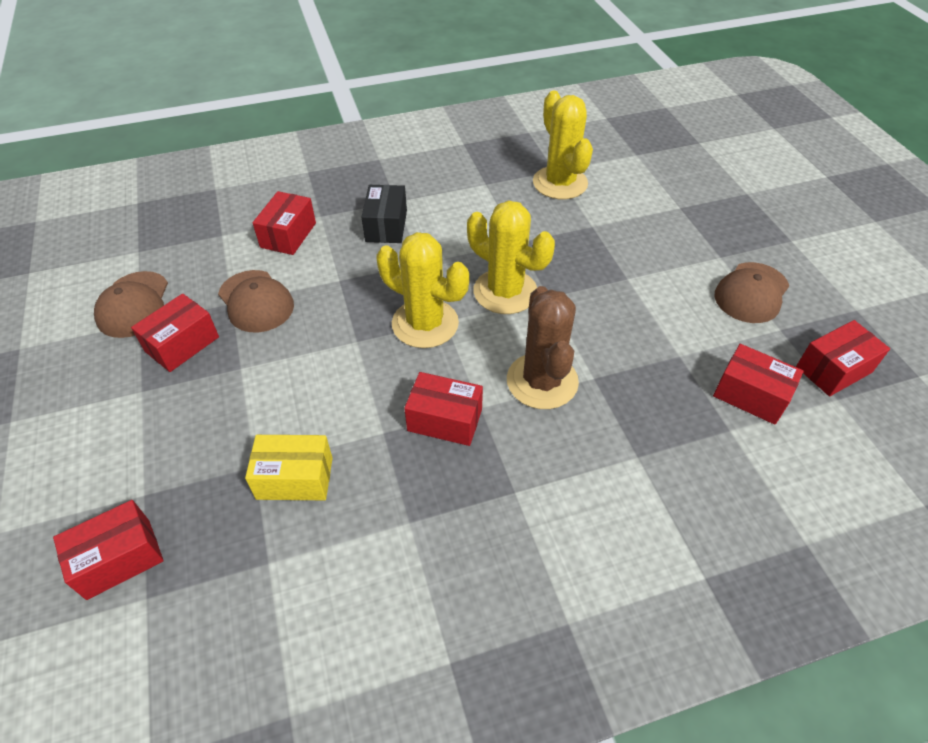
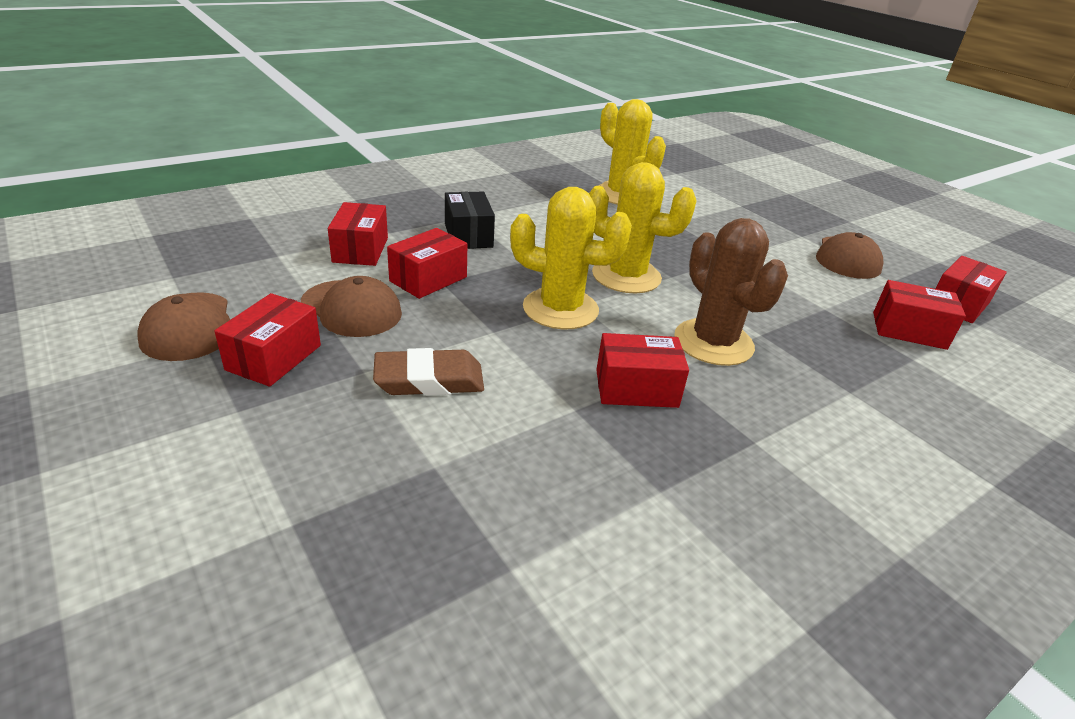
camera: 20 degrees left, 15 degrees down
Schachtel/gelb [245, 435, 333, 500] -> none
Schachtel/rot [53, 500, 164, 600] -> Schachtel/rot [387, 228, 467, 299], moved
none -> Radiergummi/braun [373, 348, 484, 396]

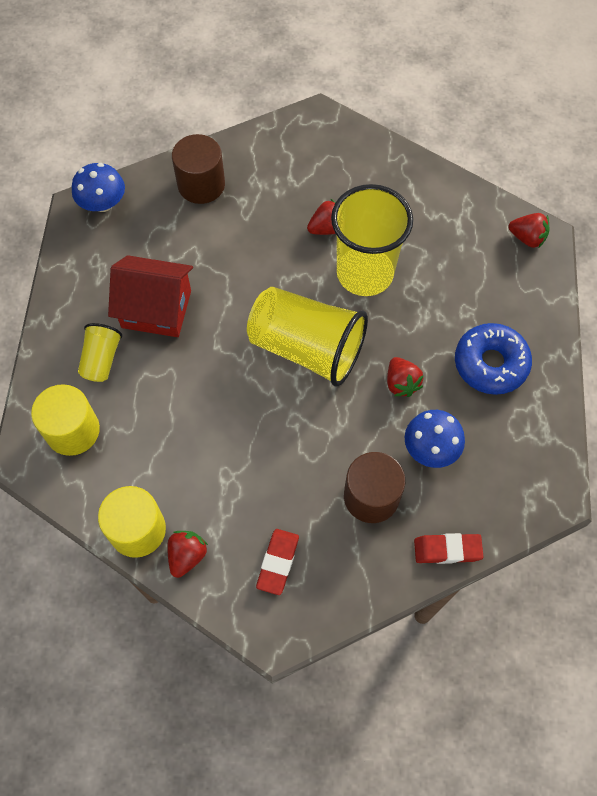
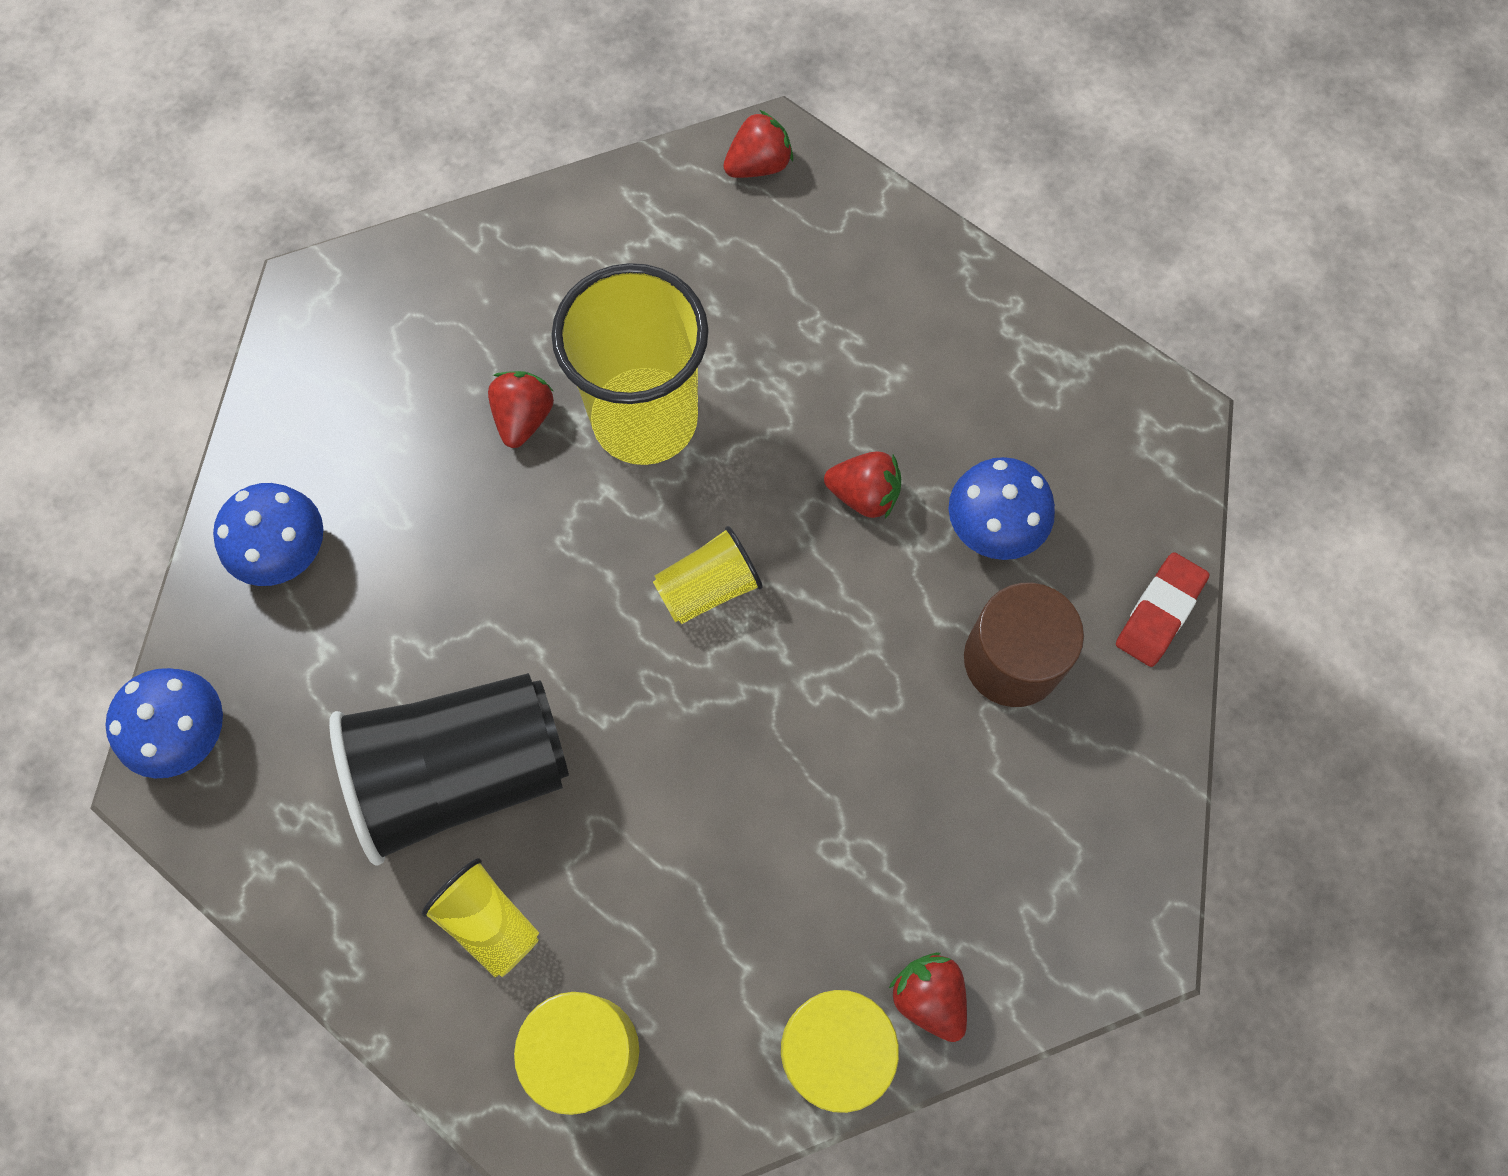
camera: 55 degrees left, 5 degrees up
Vollzylinder/braun [172, 134, 225, 204] -> Pilz/blau [213, 483, 323, 586]
Haus/rot [108, 255, 193, 337] -> Becher/schwarz [329, 673, 569, 866]
Becher/gelb [247, 287, 368, 387] -> Becher/gelb [653, 526, 763, 624], x0.49
Donut/blau [455, 323, 532, 395] -> none
Radiergummi/rot [256, 529, 299, 595] -> none

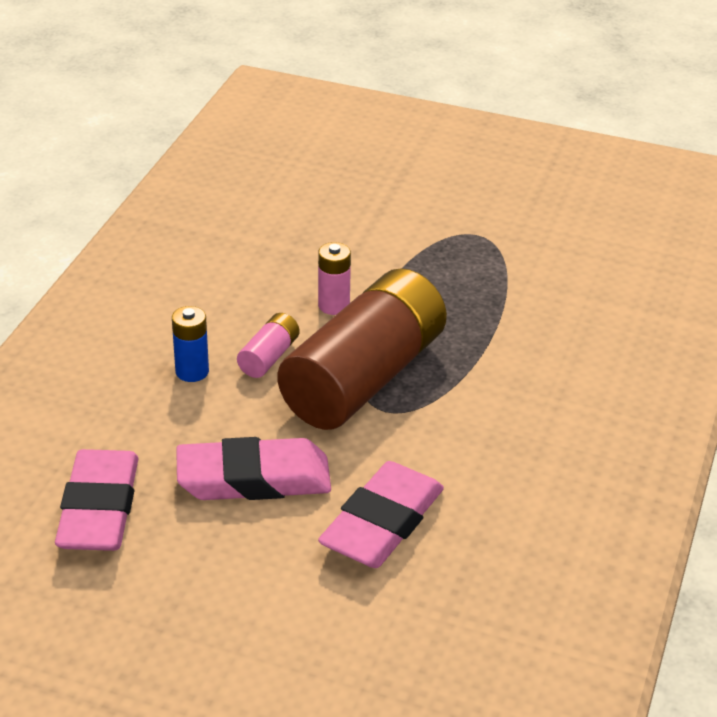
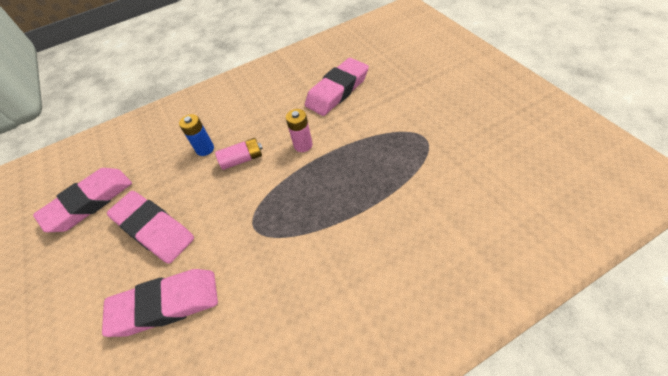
camera: 50 degrees right, 15 degrees up
Batterie/braun [277, 268, 447, 430] -> none
none -> Radiergummi/rosa [305, 58, 369, 116]

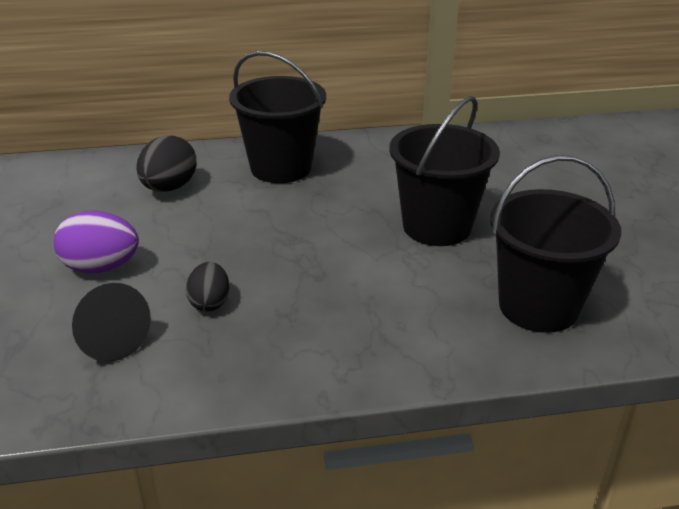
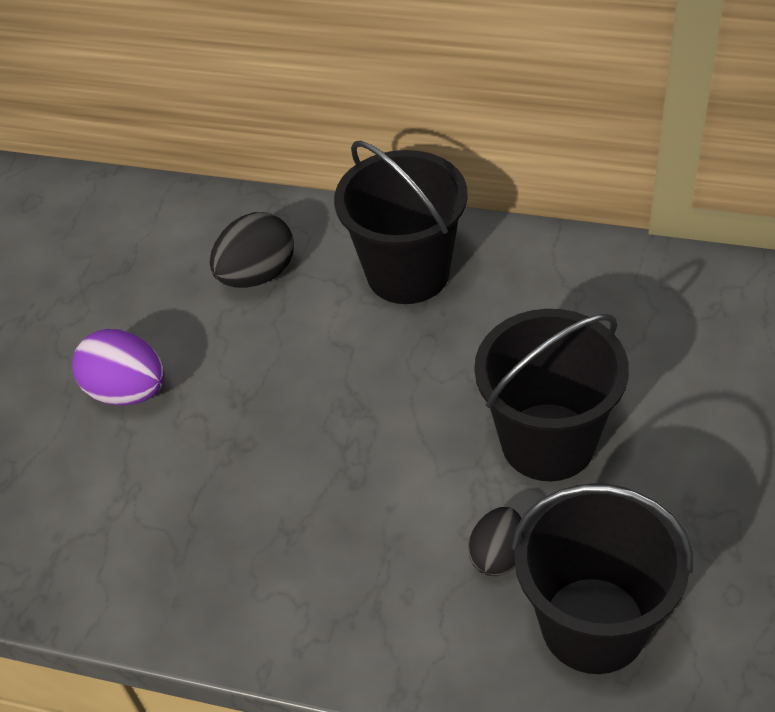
camera: 30 degrees right, 15 degrees up
Ei/schwarz [186, 262, 229, 312] -> Ei/schwarz [468, 507, 521, 576], moved
Kegel/schwarz [72, 283, 151, 362] -> none

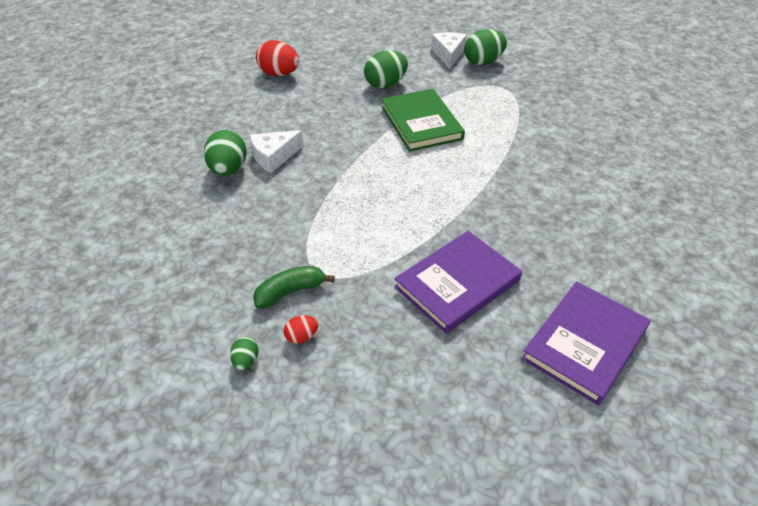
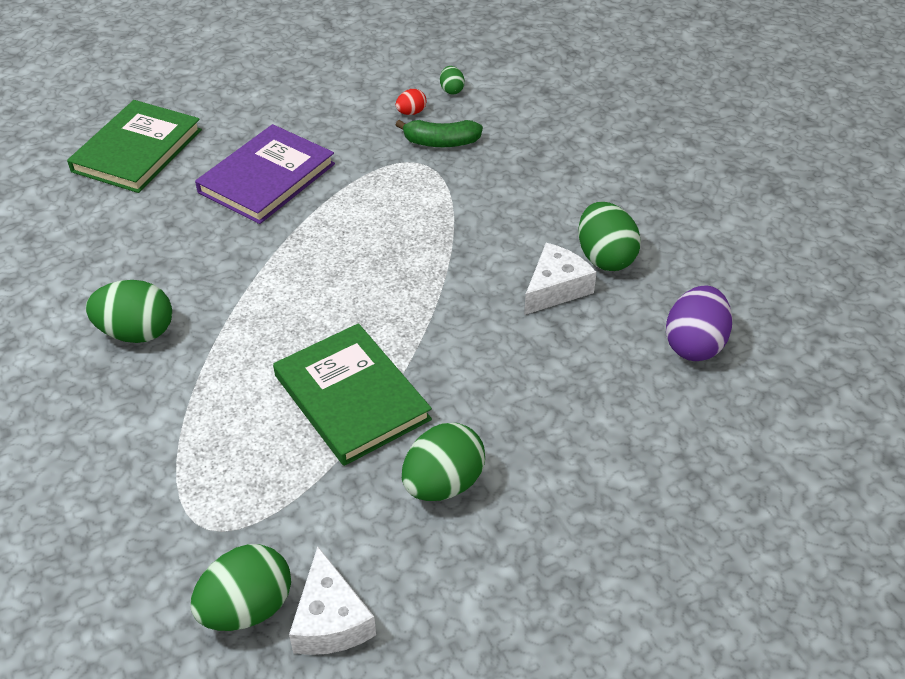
camera: 165 degrees right, 0 degrees up
Ei/rot [256, 40, 299, 76] -> none
Banane/grün [253, 266, 335, 309] -> Banane/grün [396, 120, 483, 147], 45 degrees clockwise
Buch/lila [521, 281, 650, 405] -> Buch/grün [67, 100, 202, 193]
none -> Ei/grün [86, 280, 172, 343]
none -> Ei/lila [666, 286, 732, 361]

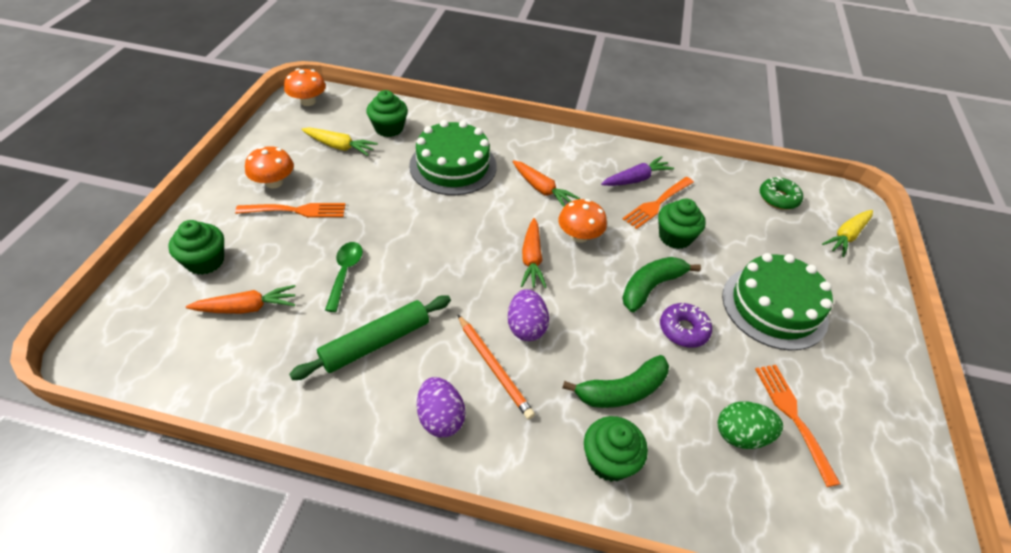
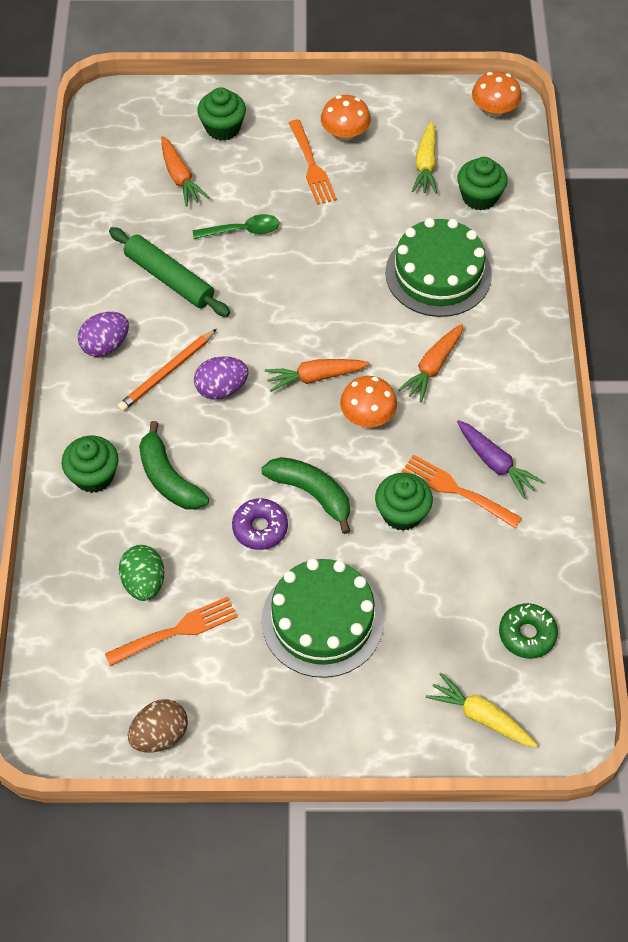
camera: 80 degrees right, 10 degrees up
none -> Ei/braun [128, 699, 188, 752]

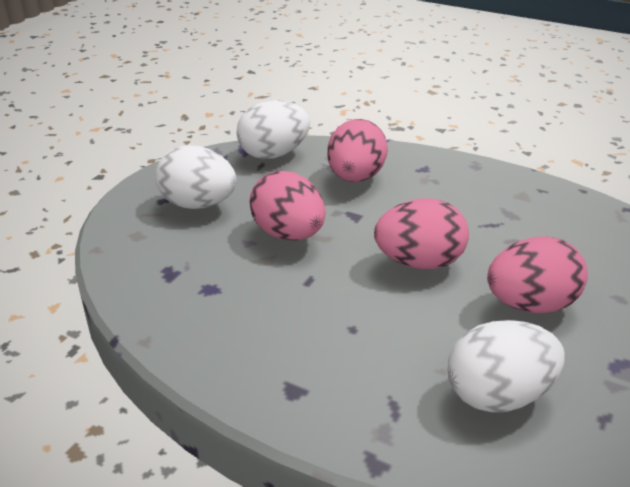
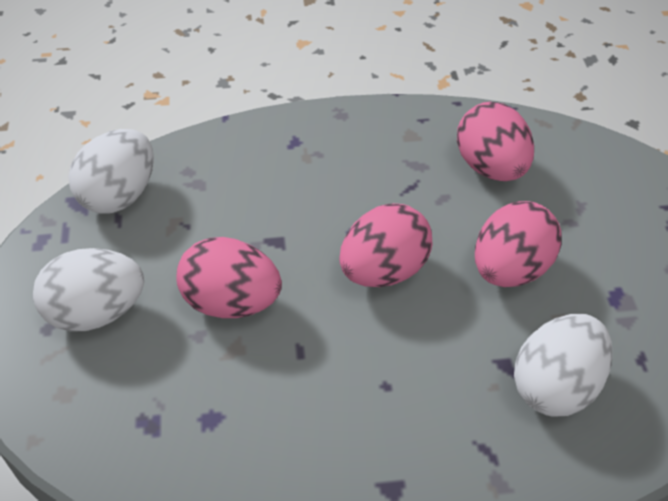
camera: 35 degrees left, 15 degrees up
Ei/rosa [327, 119, 388, 182] -> Ei/rosa [457, 102, 534, 181], moved

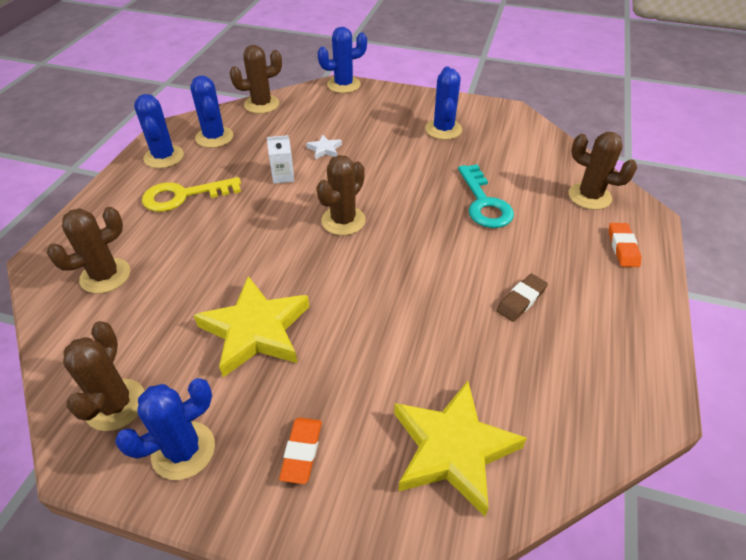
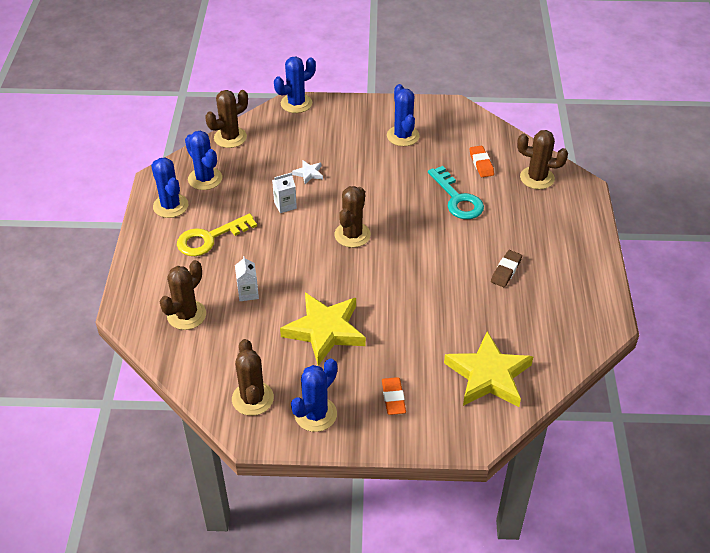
camera: 15 degrees left, 0 degrees up
Radiergummi/orange [609, 223, 641, 267] -> Radiergummi/orange [470, 145, 494, 177], moved
none -> Getränkekarton/weiß [235, 256, 259, 301]

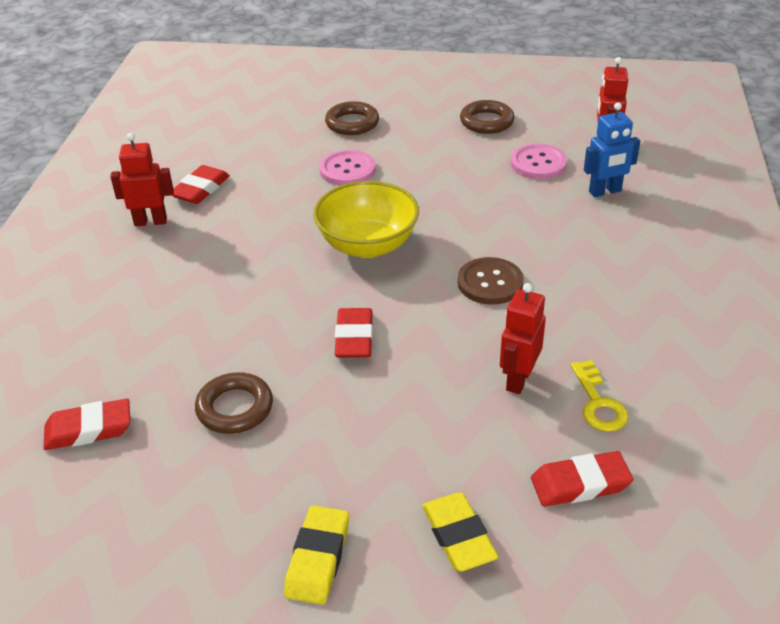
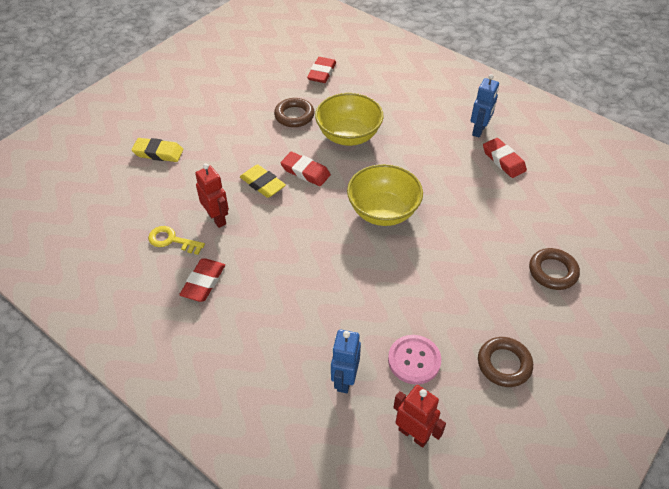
camera: 120 degrees right, 10 degrees up
Roboter/rot [110, 133, 174, 226] -> Roboter/blau [471, 74, 499, 138]
Knopf/rosa [319, 150, 376, 186] -> none
Knopf/braun [458, 257, 524, 305] -> none
Radiergummi/rot [531, 451, 633, 507] -> Radiergummi/rot [179, 259, 225, 302], moved
Radiergummi/gelb [284, 505, 349, 605] -> Radiergummi/gelb [240, 164, 286, 198], moved
none -> Schüssel/gelb [315, 93, 384, 146]

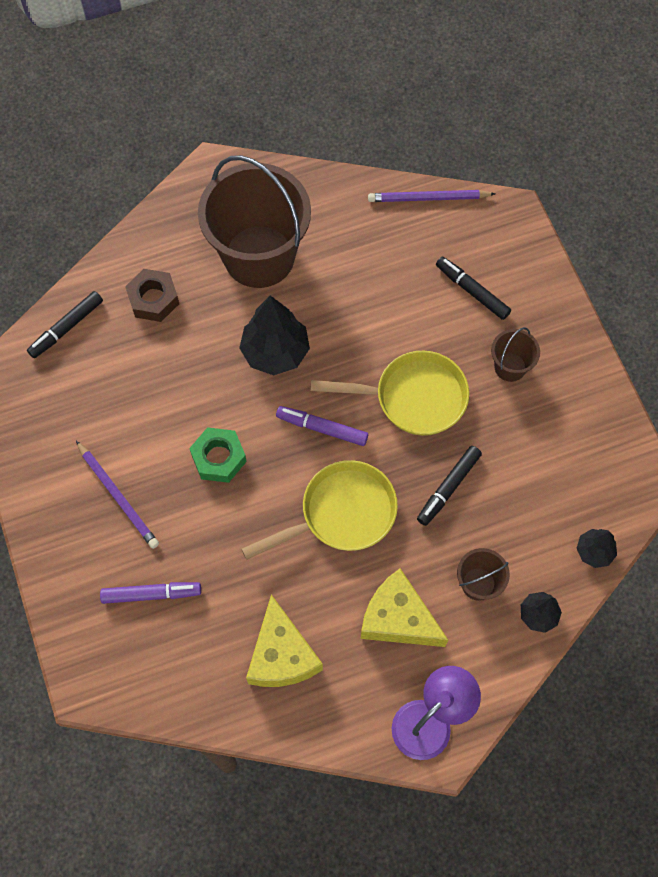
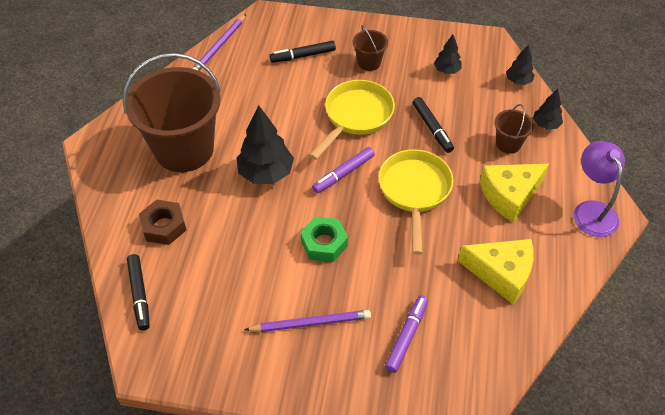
camera: 60 degrees left, 15 degrees down
none -> Baum/schwarz [434, 34, 462, 74]

